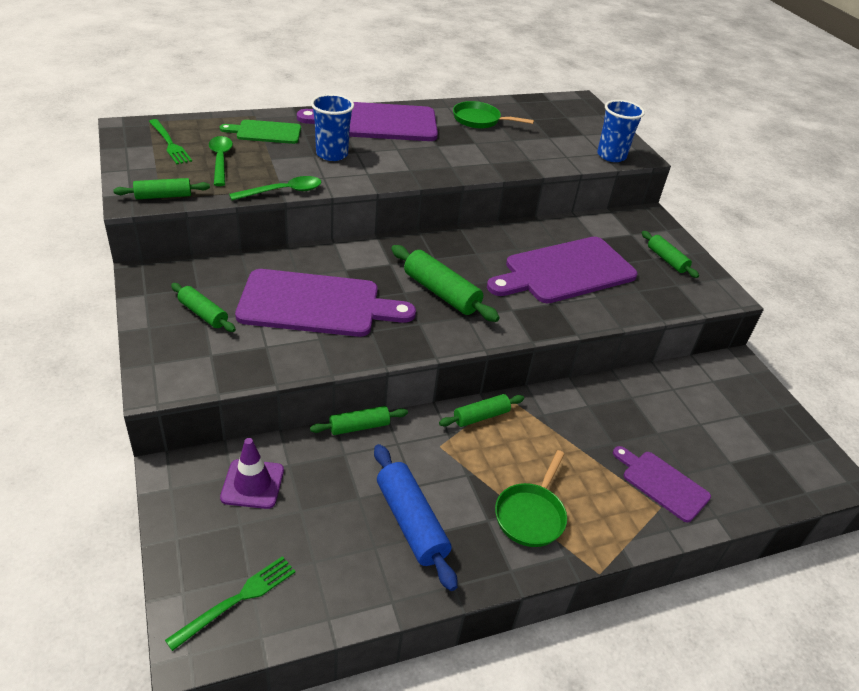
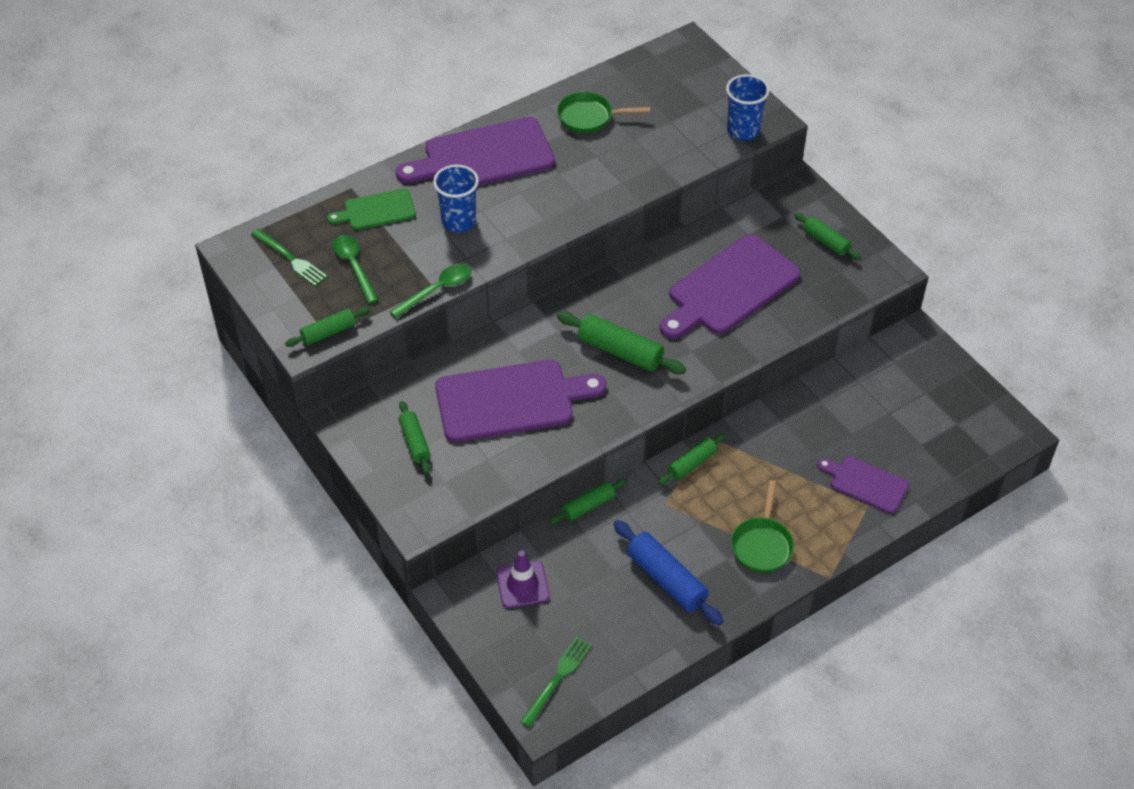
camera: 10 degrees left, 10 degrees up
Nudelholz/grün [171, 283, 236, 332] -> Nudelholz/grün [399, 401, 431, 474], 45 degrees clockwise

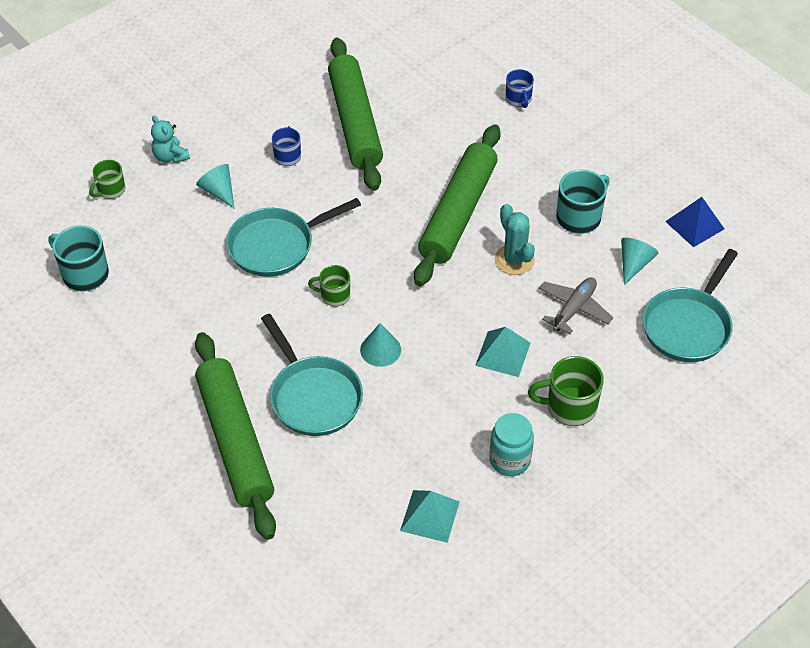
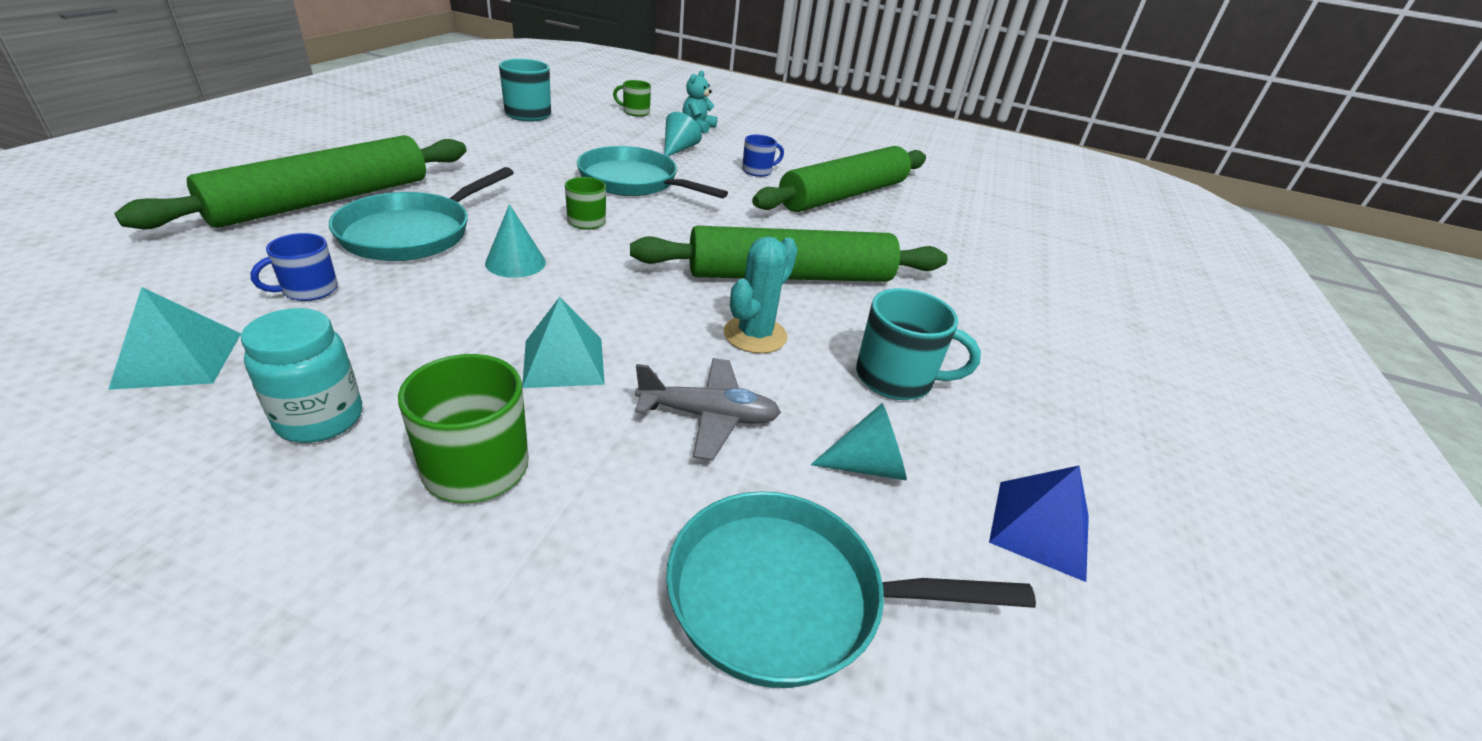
camera: 55 degrees right, 15 degrees down
Tasse/blau [505, 69, 534, 108] -> Tasse/blau [250, 233, 338, 301], moved

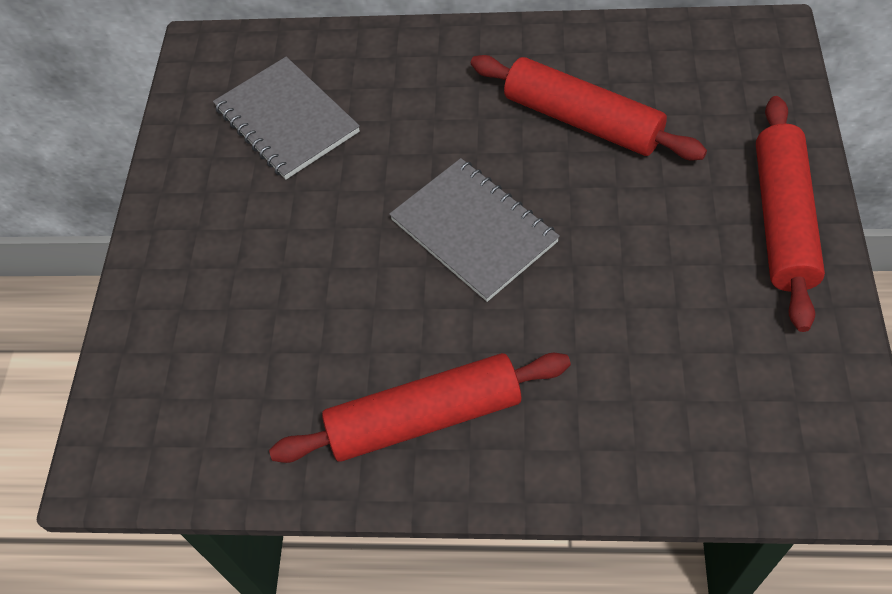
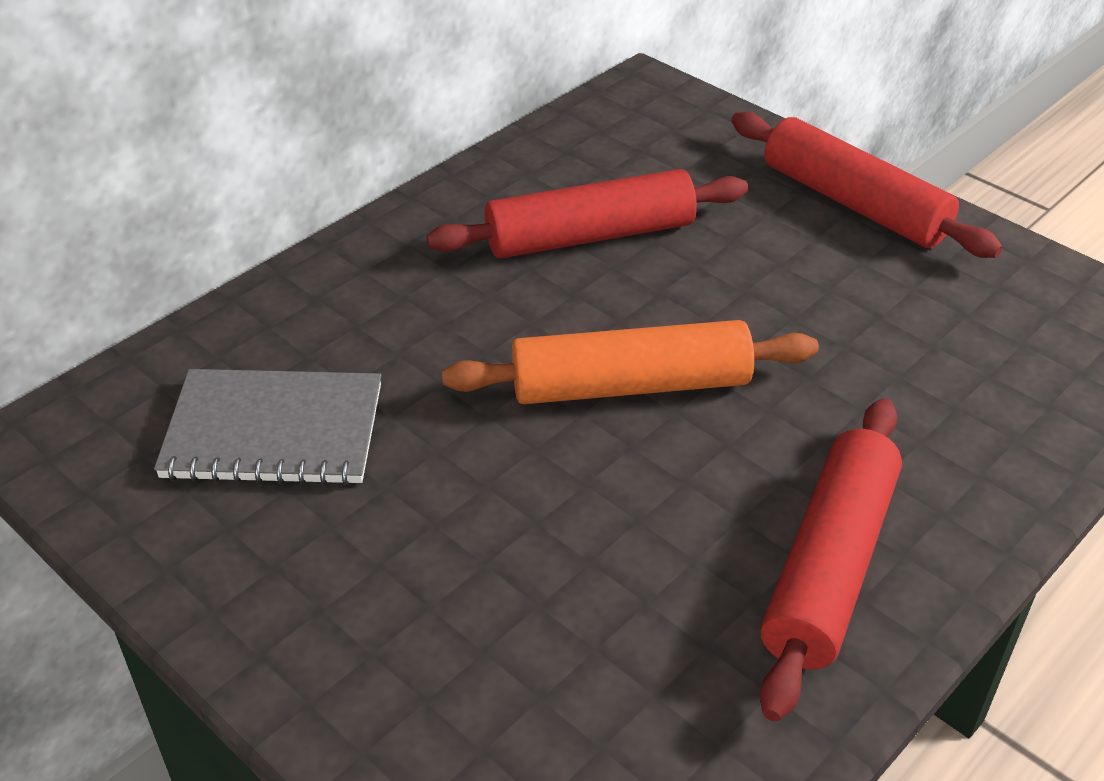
camera: 55 degrees left, 15 degrees down
Notizbuch/grau [389, 158, 560, 302] -> Nudelholz/orange [442, 320, 819, 404]

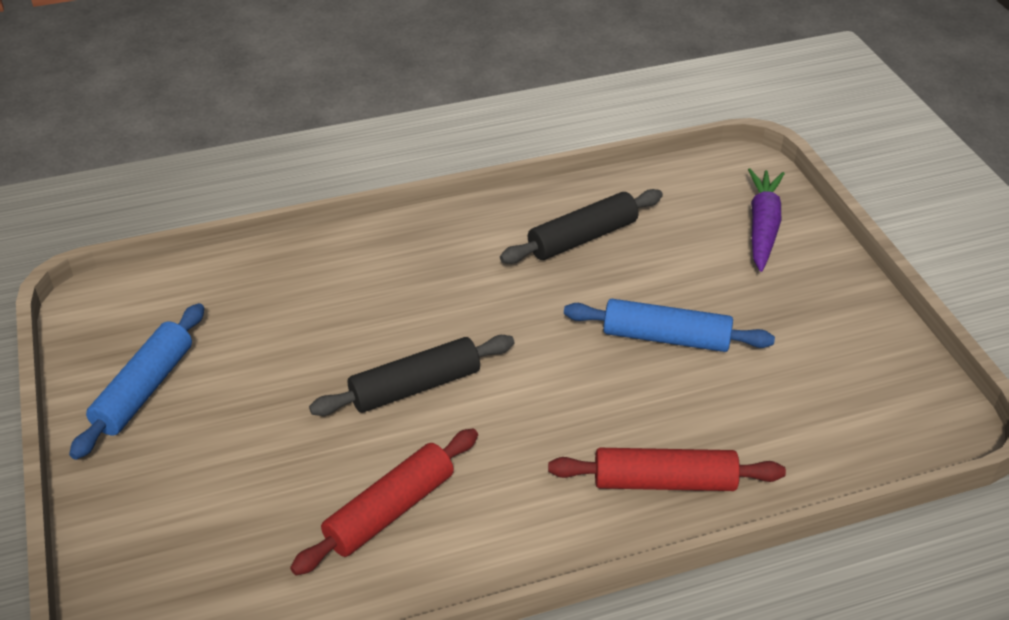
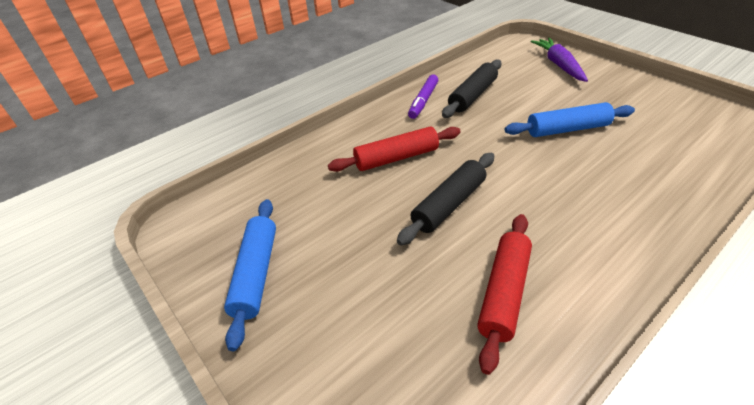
camera: 20 degrees left, 0 degrees up
Nudelholz/rot [548, 448, 786, 491] -> Nudelholz/rot [328, 127, 461, 172], moved
none -> Filzstift/lila [408, 75, 438, 119]

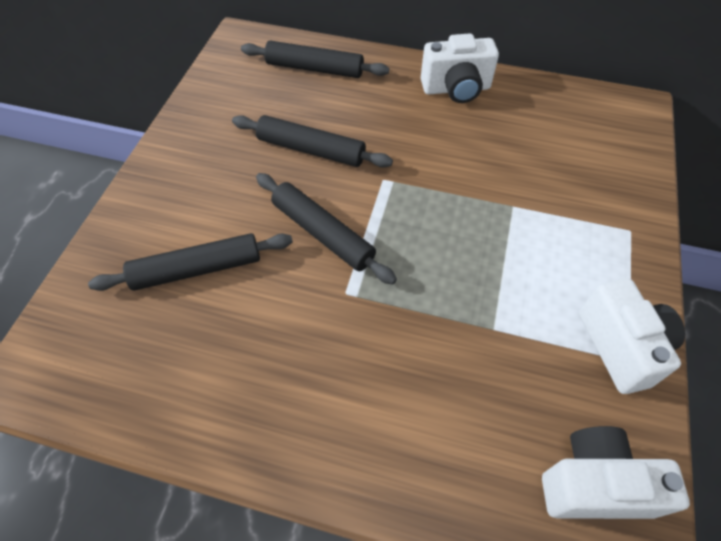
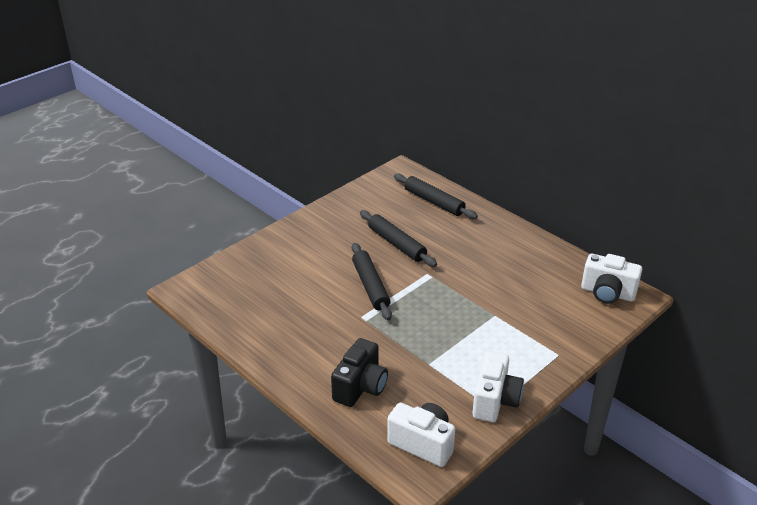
camera: 30 degrees right, 20 degrees down
Kamera/weiß [421, 33, 499, 103] -> Kamera/weiß [581, 254, 642, 304], moved
Nudelholz/schwarz [88, 233, 293, 291] -> none
none -> Kamera/schwarz [331, 338, 388, 407]

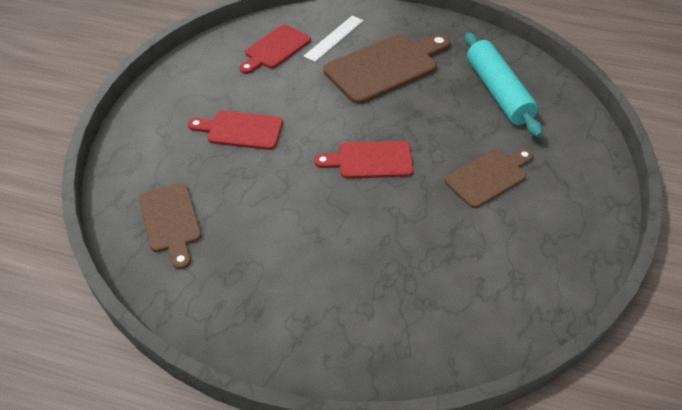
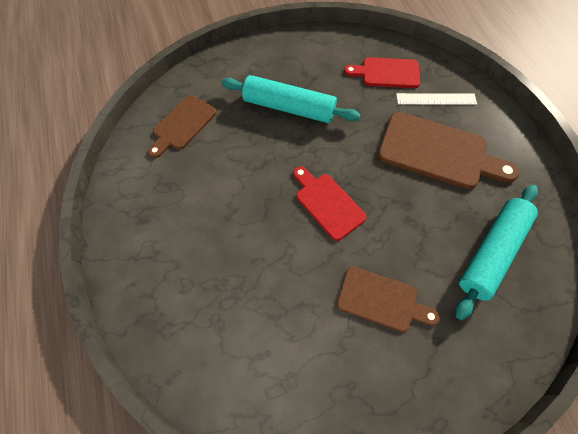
camera: 55 degrees right, 15 degrees up
Schneidebrett/rot [188, 111, 283, 150] -> Nudelholz/türkis [221, 75, 360, 123]

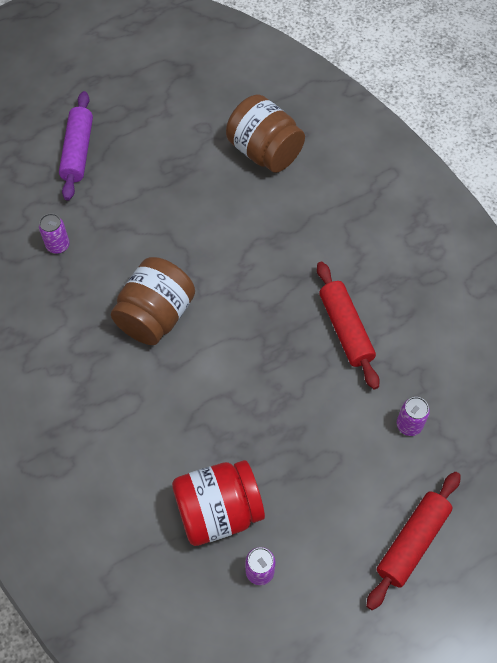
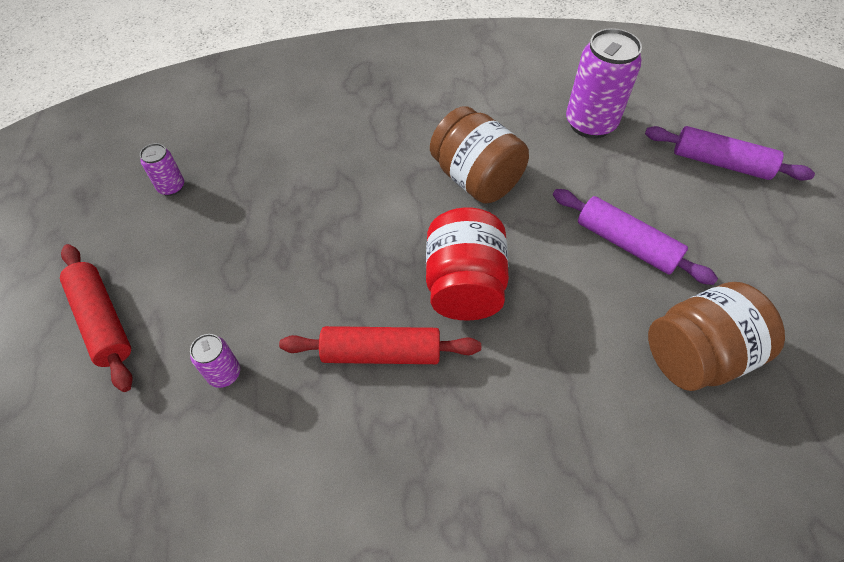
camera: 110 degrees right, 5 degrees down
Dose/lila [39, 213, 70, 254] -> Dose/lila [566, 28, 642, 139], x2.03
Einmachglas/rot [172, 460, 265, 546] -> Einmachglas/rot [426, 207, 509, 321], moved
none -> Nudelholz/lila [553, 189, 718, 285]

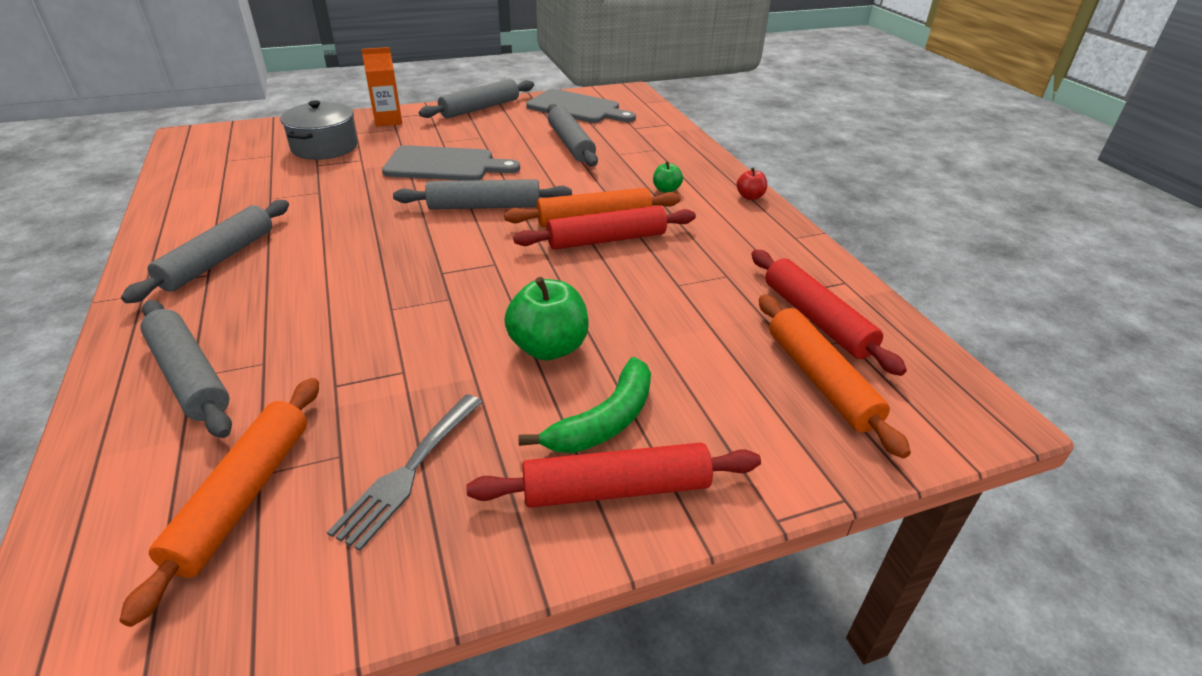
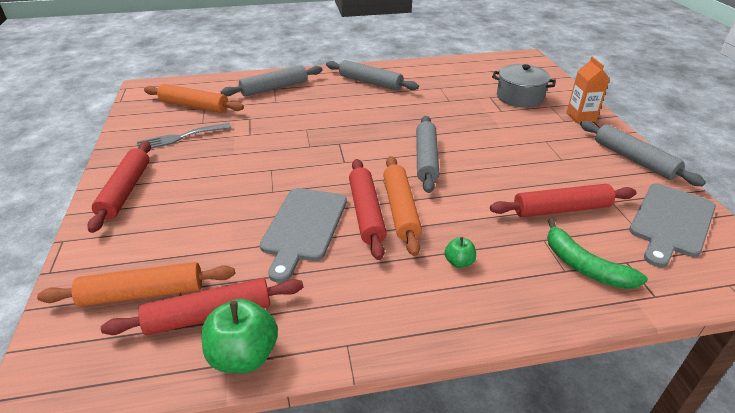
camera: 100 degrees right, 0 degrees up
Nudelholz/grau [547, 104, 598, 167] -> Nudelholz/rot [490, 184, 636, 217]
Schneidebrett/grau [382, 145, 520, 181] -> Schneidebrett/grau [260, 188, 347, 283], moved
Apfel/rot [737, 167, 767, 200] -> none
Apfel/grün [504, 277, 589, 360] -> Apfel/grün [201, 299, 278, 373], moved
Banane/grün [519, 357, 651, 453] -> Banane/grün [547, 219, 648, 289], moved
Gabel/grau [327, 394, 482, 551] -> Gabel/grau [137, 123, 231, 149], 60 degrees counterclockwise

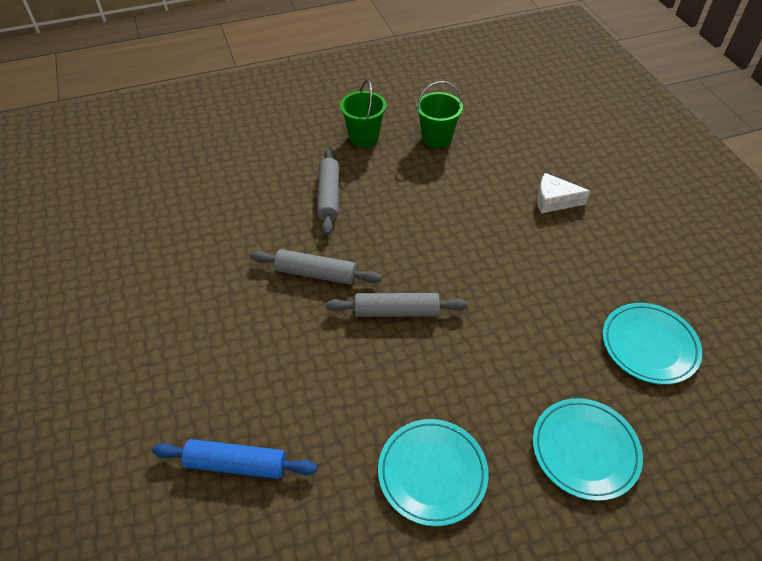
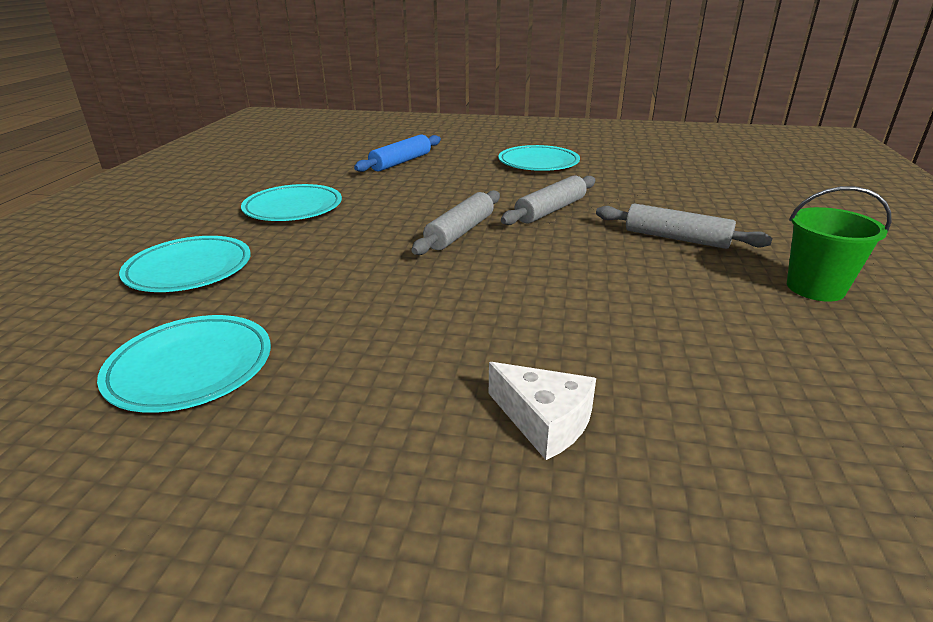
camera: 120 degrees right, 20 degrees down
Eimer/grün [416, 81, 463, 149] -> none
Käse/weiß [537, 173, 591, 213] -> Käse/weiß [489, 362, 596, 460], 90 degrees clockwise
none -> Teller/türkis [498, 145, 580, 171]

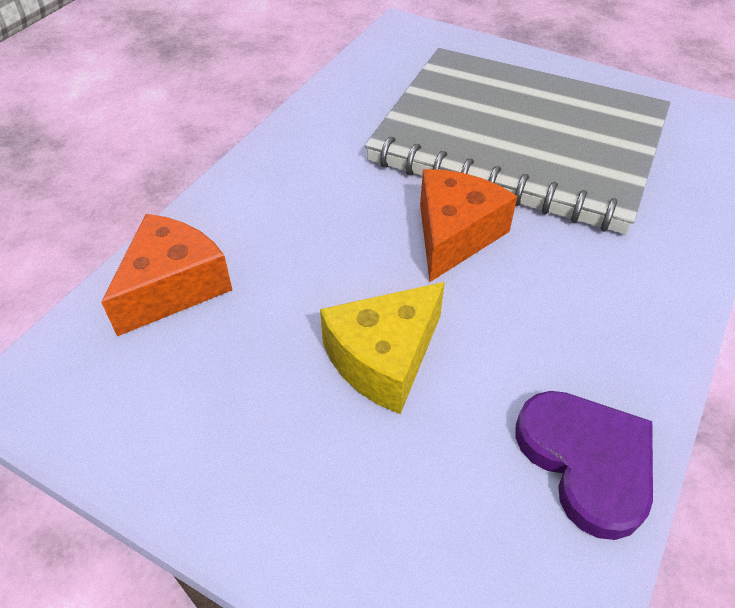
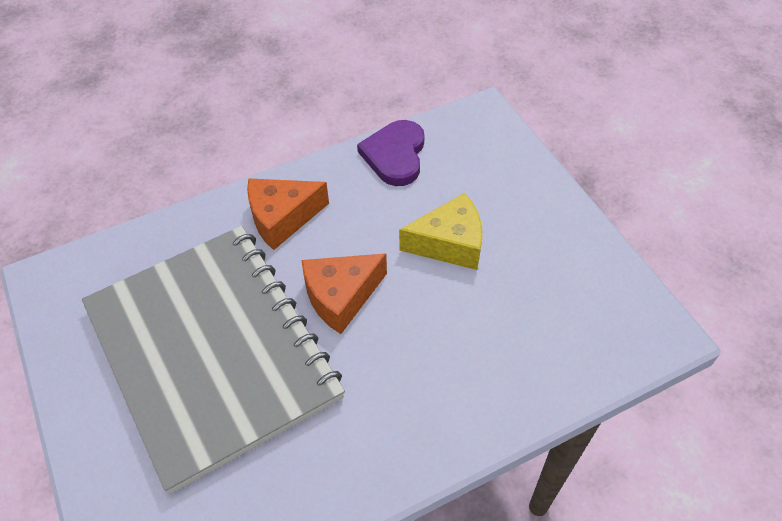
camera: 145 degrees left, 5 degrees up
Käse/orange [101, 214, 232, 336] -> Käse/orange [247, 178, 329, 250], moved

